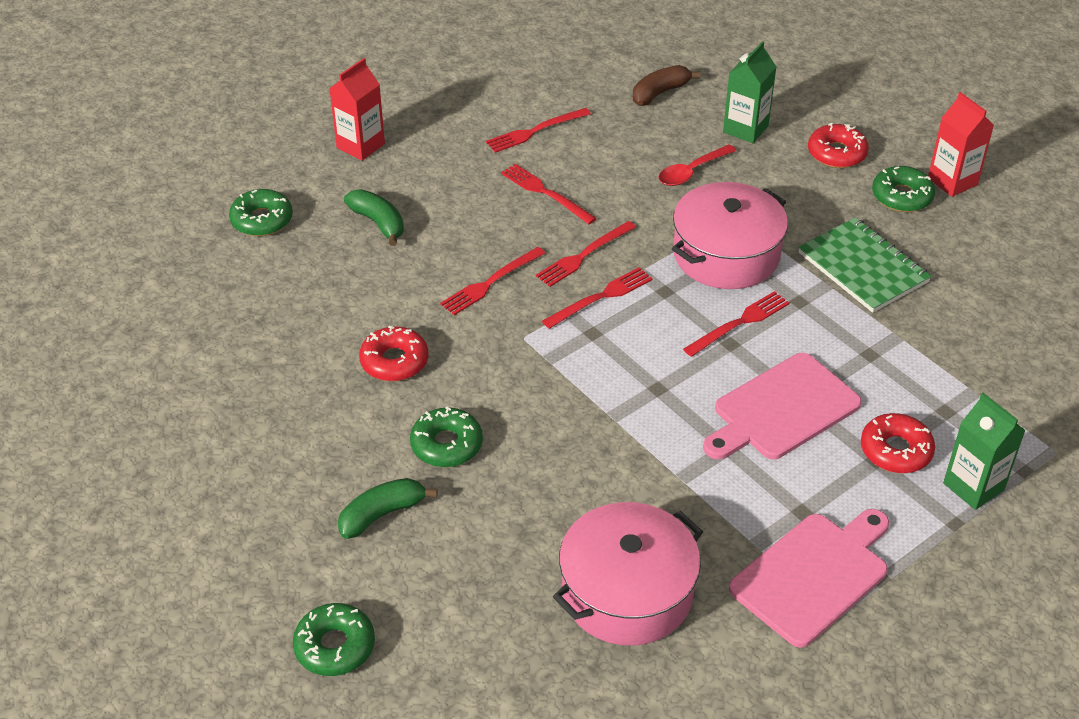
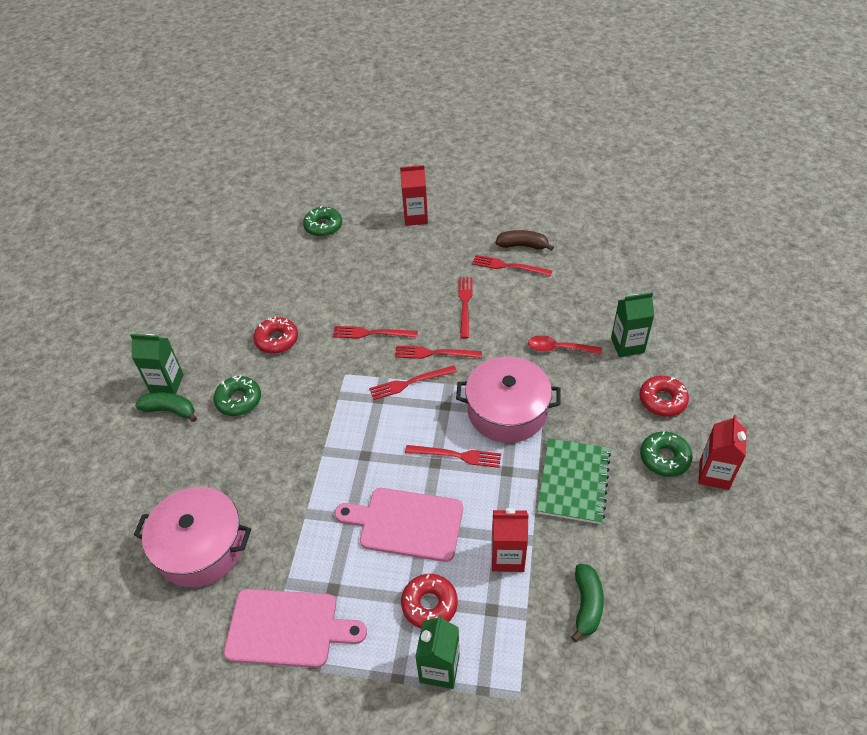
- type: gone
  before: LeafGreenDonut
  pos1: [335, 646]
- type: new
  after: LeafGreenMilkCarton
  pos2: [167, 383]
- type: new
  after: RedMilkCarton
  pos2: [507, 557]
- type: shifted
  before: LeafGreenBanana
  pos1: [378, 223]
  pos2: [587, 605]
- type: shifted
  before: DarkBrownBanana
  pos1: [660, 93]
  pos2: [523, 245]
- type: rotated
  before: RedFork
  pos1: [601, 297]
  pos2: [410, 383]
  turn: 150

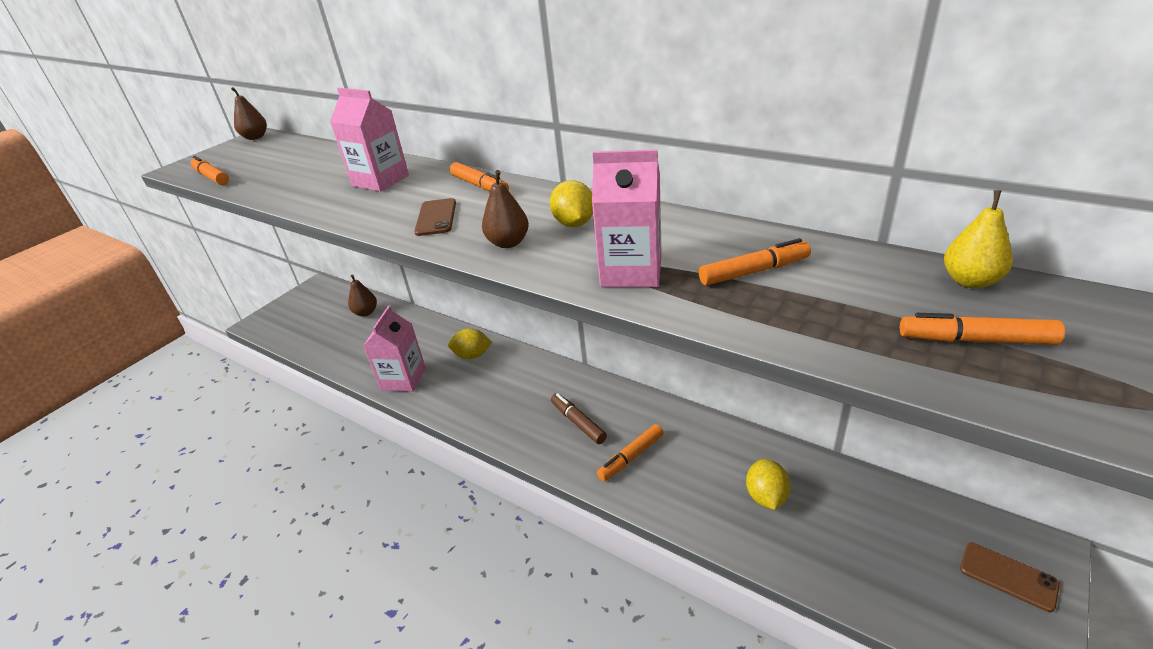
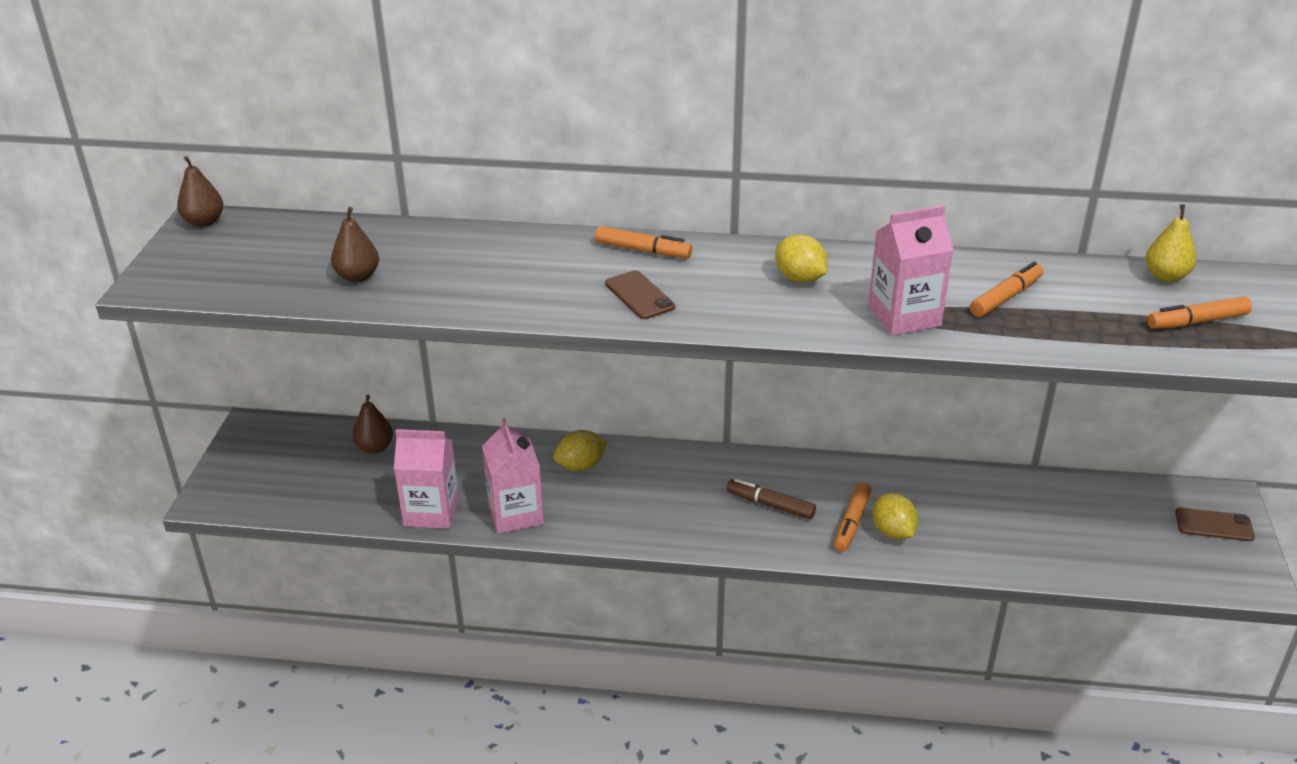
- type: gone
  before: BrightOrangeMarker
  pos1: [212, 177]
- type: shifted
  before: RosyMilkCarton
  pos1: [380, 180]
  pos2: [431, 512]
- type: shifted
  before: DarkBrownToyPear
  pos1: [508, 243]
  pos2: [358, 277]
- type: shifted
  before: BrightYellowCitrusFruit
  pos1: [766, 497]
  pos2: [893, 532]

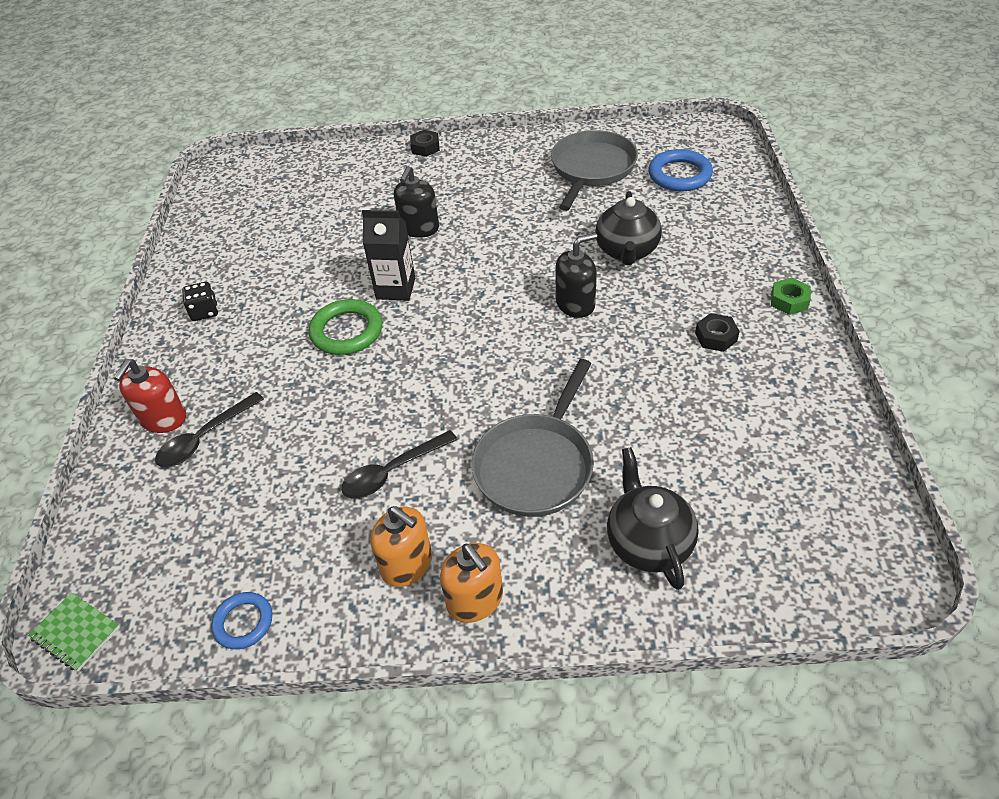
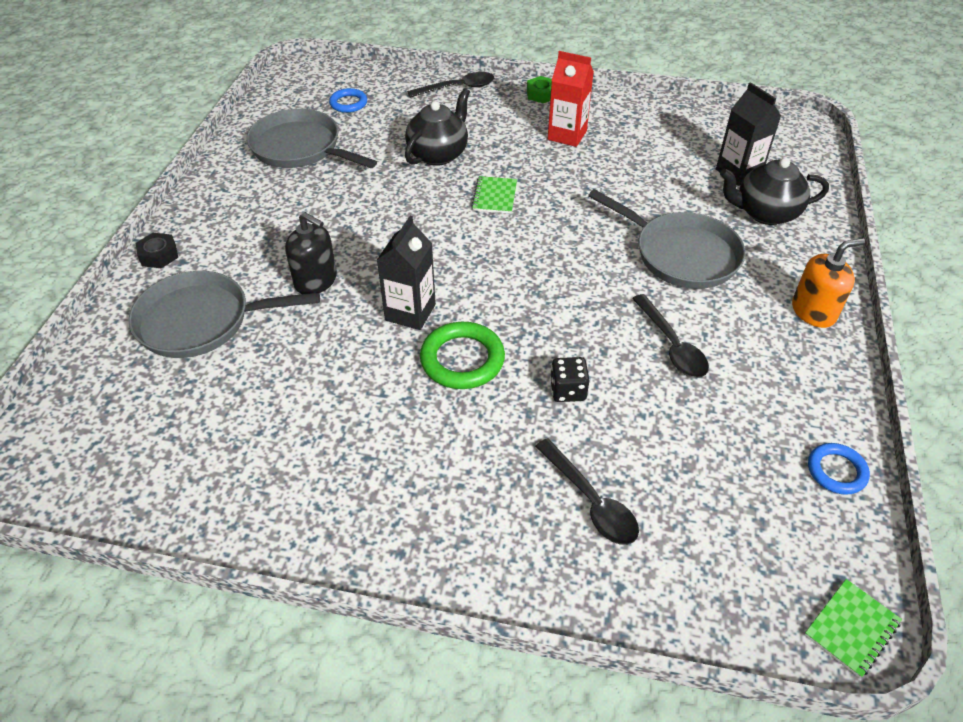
- type: gone
  before: RedPumpBottle
  pos1: [163, 419]
- type: gone
  before: BrightOrangePumpBottle
  pos1: [407, 564]
- type: new
  after: GrayFryingPan
  pos2: [201, 321]
- type: new
  after: JetBlackTeaspoon
  pos2: [458, 88]
- type: new
  after: JetBlackMilkCarton
  pos2: [738, 172]
- type: shifted
  before: JetBlackDie
  pos1: [204, 311]
  pos2: [568, 390]
- type: swapped
  before: JetBlackPumpBottle
  after: LeafGreenNotebook
  pos1: [575, 304]
  pos2: [494, 196]
- type: swapped
  before: JetBlackHexNut
  after: RedMilkCarton
  pos1: [716, 337]
  pos2: [567, 135]
- type: rotated
  before: JetBlackTeaPot
  pos1: [627, 251]
  pos2: [438, 154]
  turn: -75
- type: scaled
  before: RoyalBlueHoop
  pos1: [679, 175]
  pos2: [348, 103]
  scale: 0.62

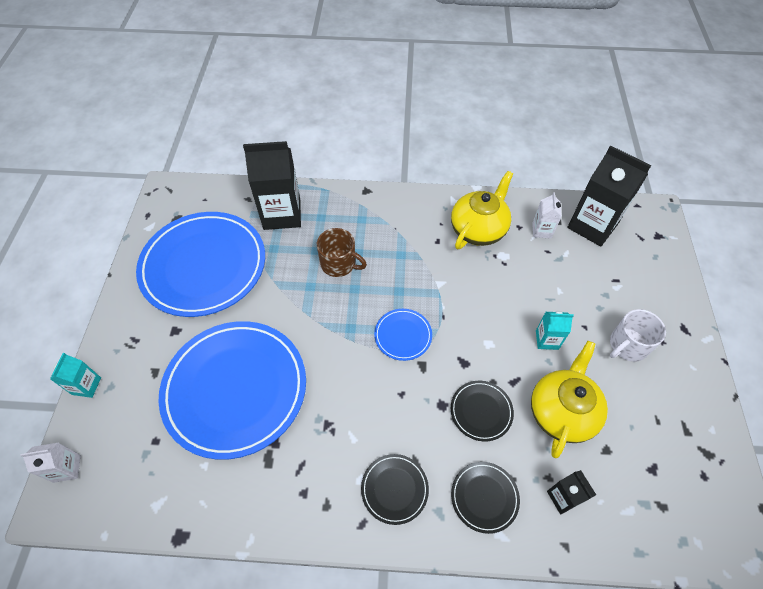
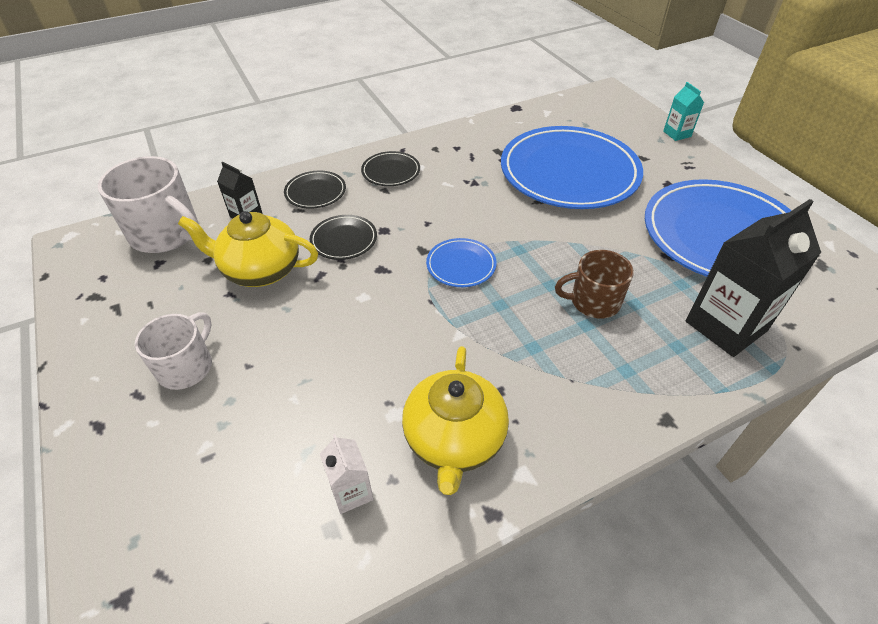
- type: gone
  before: WhiteMilkCarton
  pos1: [67, 468]
- type: gone
  before: TealMilkCarton
  pos1: [547, 340]
- type: gone
  before: JetBlackMilkCarton
  pos1: [592, 226]
- type: new
  after: WhiteMug
  pos2: [166, 233]
- type: rotated
  before: BrightYellowTeaPot
  pos1: [561, 411]
  pos2: [260, 270]
  turn: 105

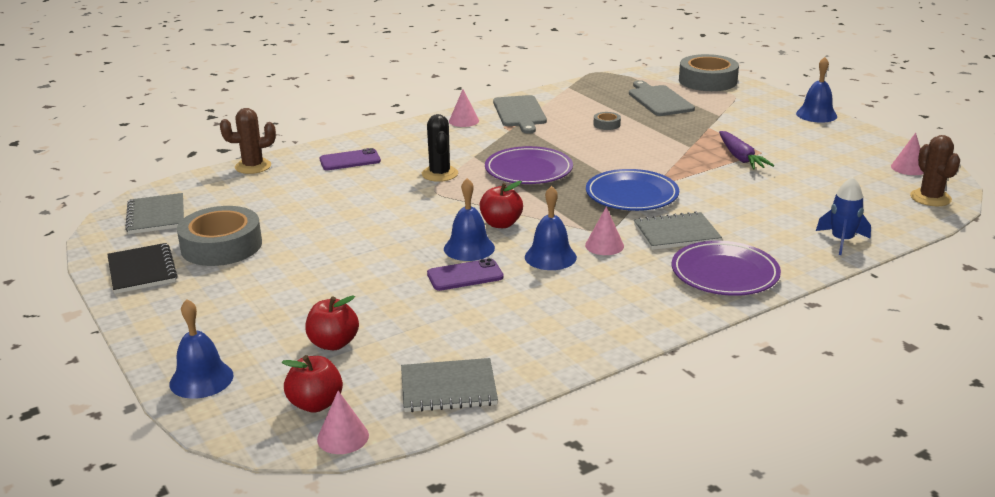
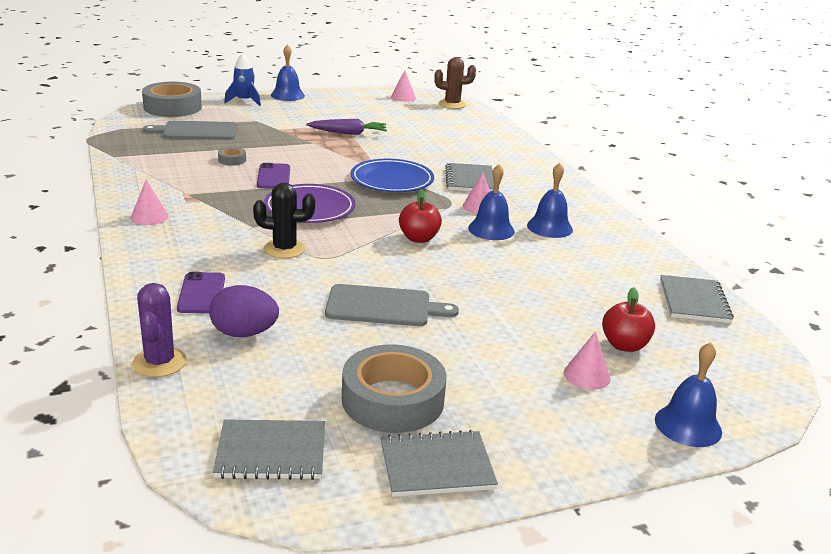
- type: gone
  before: RedAppleFruit
  pos1: [315, 404]
- type: gone
  before: PurpleDinnerPlate
  pos1: [724, 273]
- type: new
  after: PurpleEggShape
  pos2: [244, 333]
- type: shifted
  before: RosyCone
  pos1: [343, 437]
  pos2: [587, 375]
- type: shifted
  before: PurpleMobilePhone
  pos1: [465, 276]
  pos2: [274, 177]
- type: shifted
  before: RoyalBlueSchoolBell
  pos1: [469, 248]
  pos2: [549, 227]
- type: shifted
  before: GrayCuttingBoard
  pos1: [520, 113]
  pos2: [383, 306]
- type: shifted
  before: RoyalBlueToyRocket
  pos1: [842, 241]
  pos2: [244, 101]
- type: repainted
  before: JetBlackNotebook
  after: GrayNotebook
  pos1: [142, 270]
  pos2: [436, 466]
- type: repainted
  before: DarkBrownCactus
  after: PurpleCactus
  pos1: [253, 166]
  pos2: [159, 362]

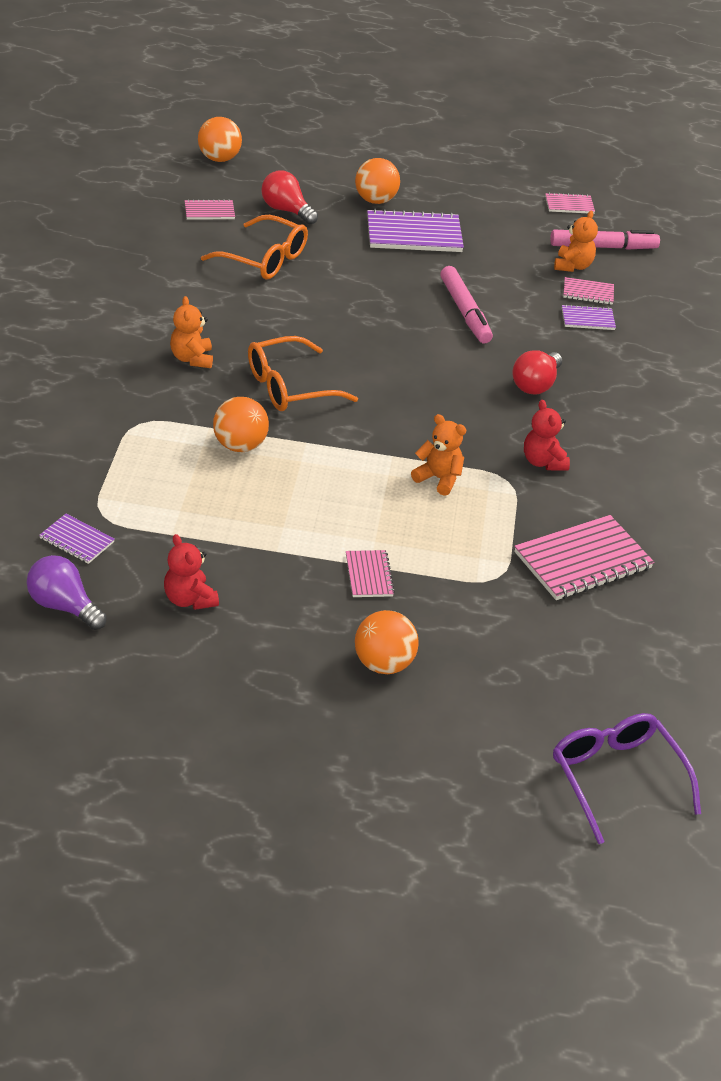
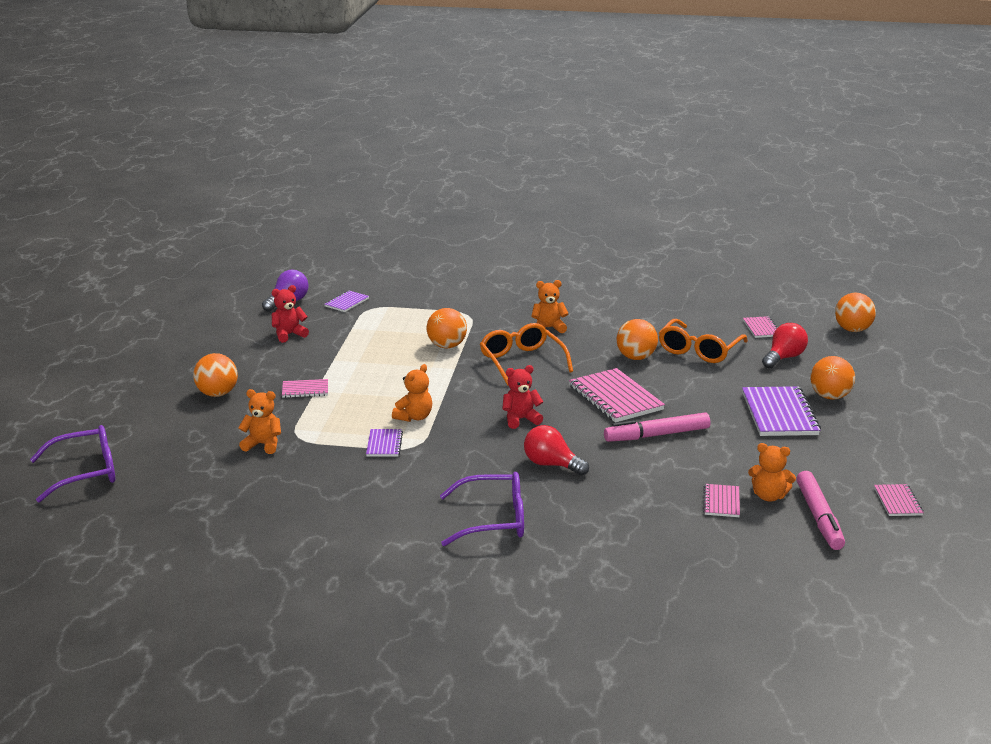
- type: new
  after: BrightOrangeTeddy
  pos2: [263, 445]
- type: new
  after: PurpleEyeglasses
  pos2: [493, 520]
- type: new
  after: BrightOrangePlayBall
  pos2: [636, 357]
- type: shifted
  before: RosyNotebook
  pos1: [582, 560]
  pos2: [615, 398]
- type: shifted
  before: RedTeddy
  pos1: [543, 462]
  pos2: [520, 419]
- type: shifted
  before: PurpleNotebook
  pos1: [587, 319]
  pos2: [384, 444]

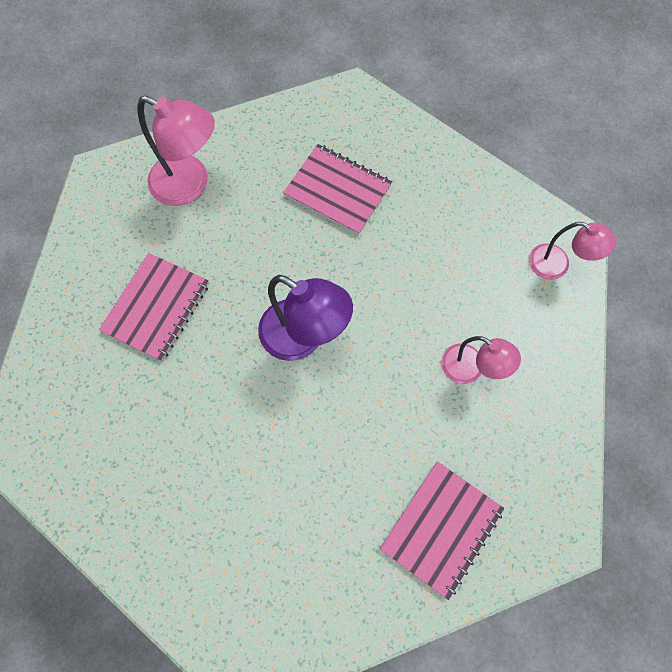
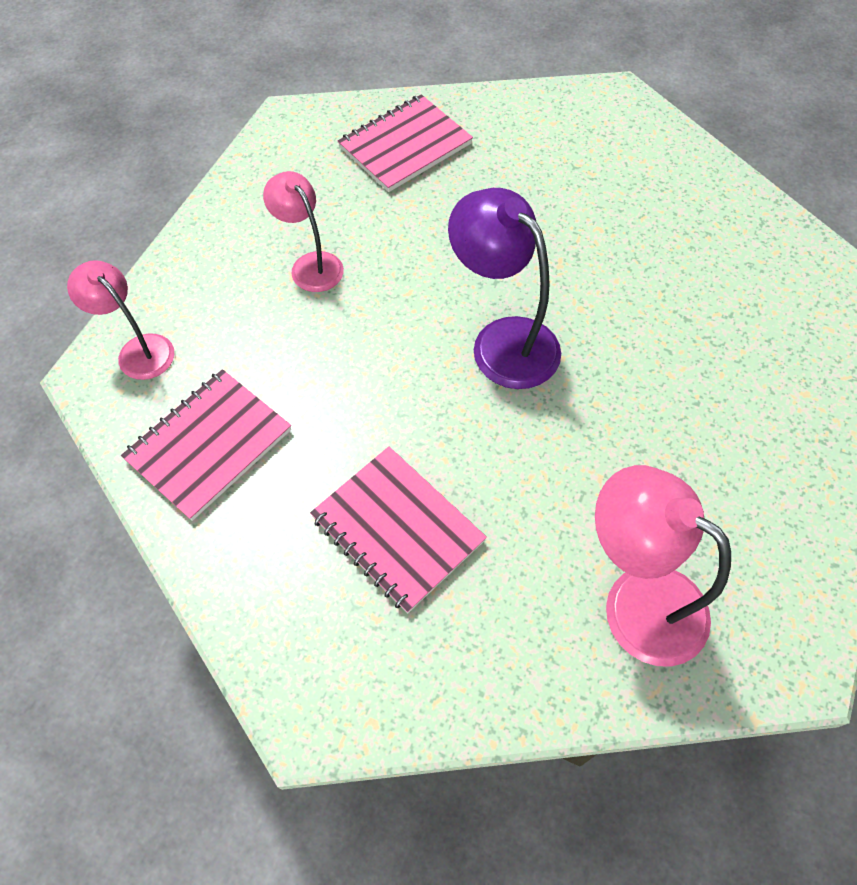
- type: shifted
  before: RosyNotebook
  pos1: [157, 307]
  pos2: [209, 445]

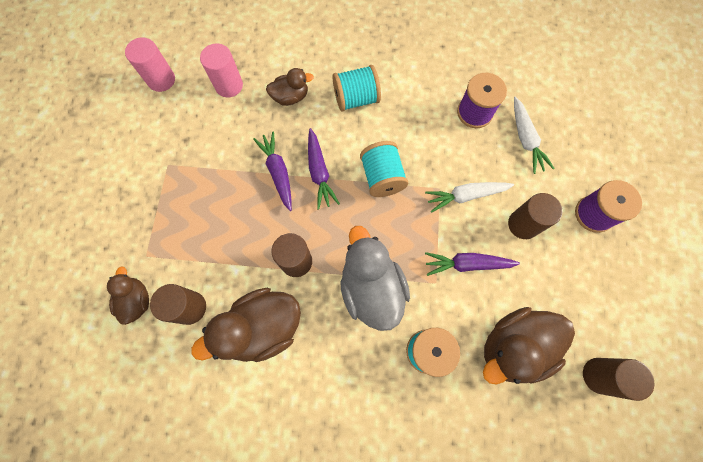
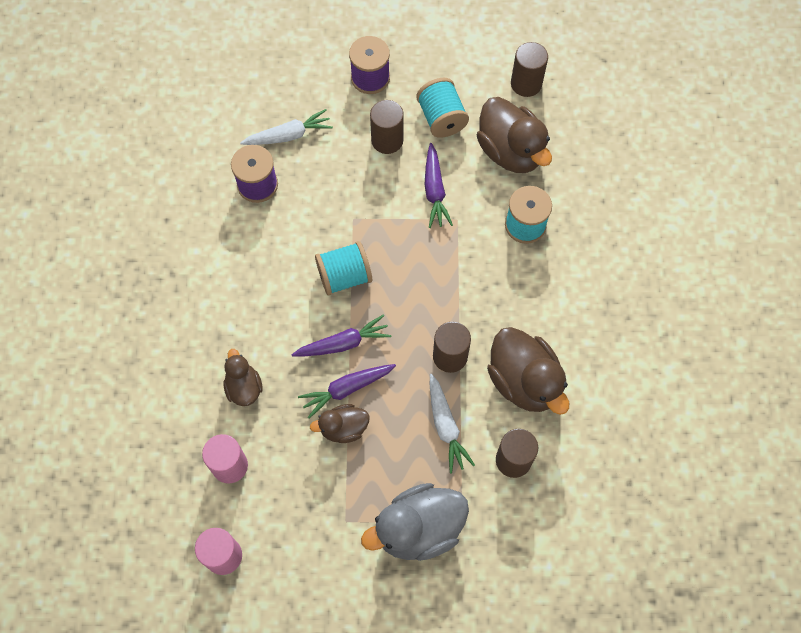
- type: shifted
  before: DarkBrownDuck
  pos1: [136, 300]
  pos2: [343, 428]
- type: shifted
  before: TealSpool
  pos1: [356, 99]
  pos2: [441, 118]
- type: shifted
  before: GrayDuck
  pos1: [371, 288]
  pos2: [419, 529]
- type: shifted
  before: WhiteToyCarrot
  pos1: [465, 196]
  pos2: [446, 427]

